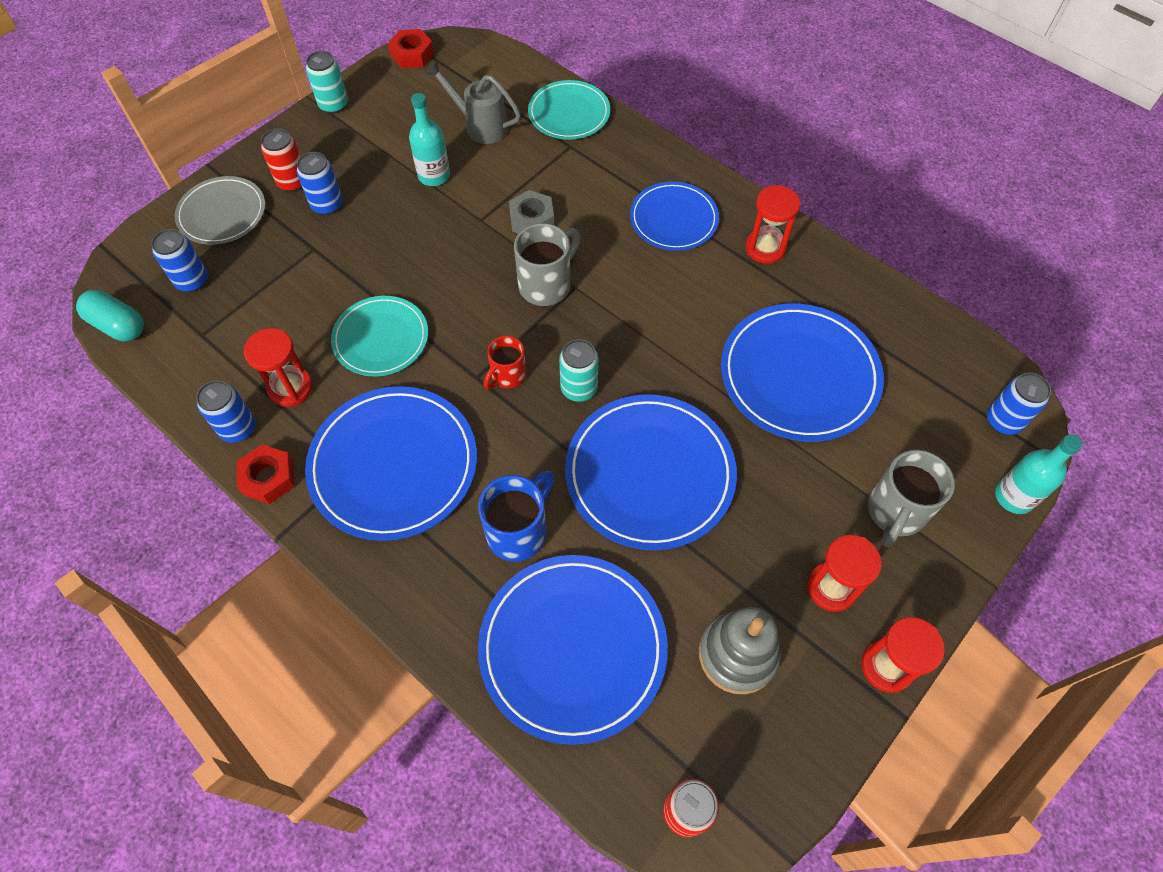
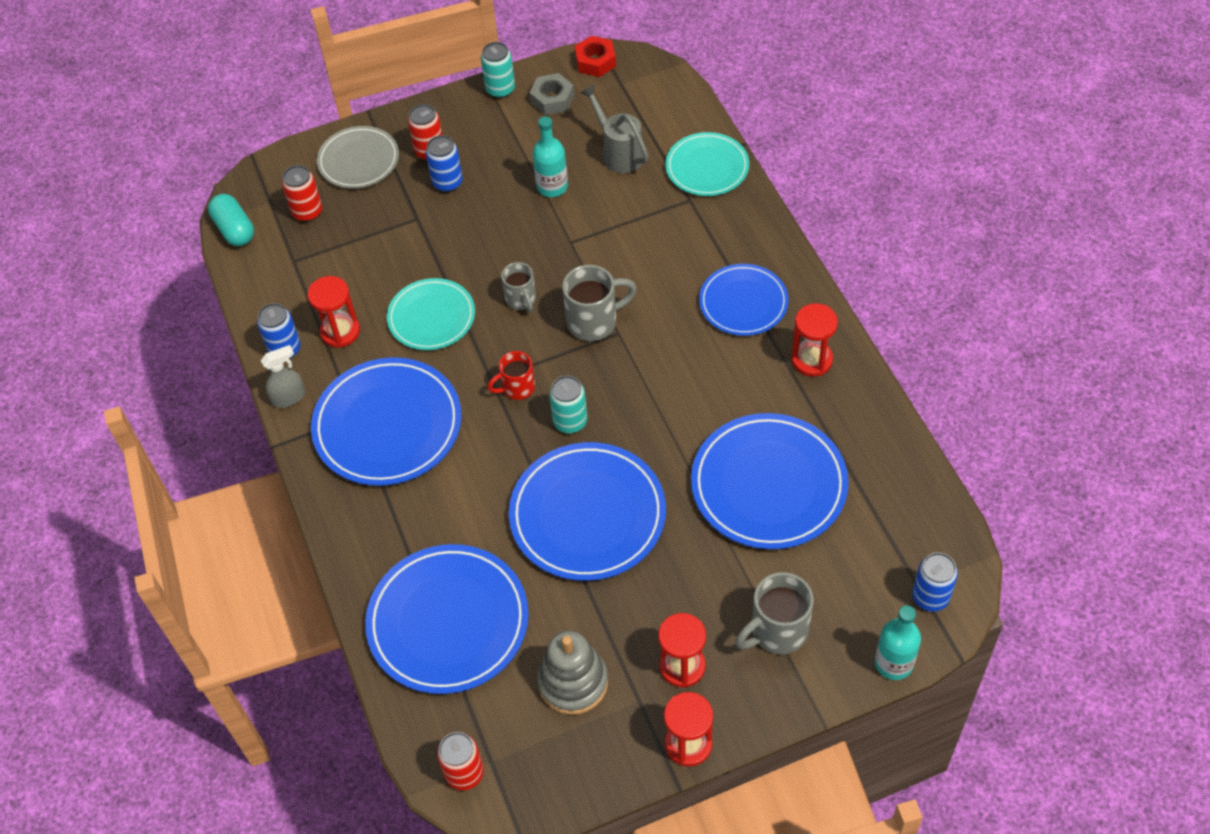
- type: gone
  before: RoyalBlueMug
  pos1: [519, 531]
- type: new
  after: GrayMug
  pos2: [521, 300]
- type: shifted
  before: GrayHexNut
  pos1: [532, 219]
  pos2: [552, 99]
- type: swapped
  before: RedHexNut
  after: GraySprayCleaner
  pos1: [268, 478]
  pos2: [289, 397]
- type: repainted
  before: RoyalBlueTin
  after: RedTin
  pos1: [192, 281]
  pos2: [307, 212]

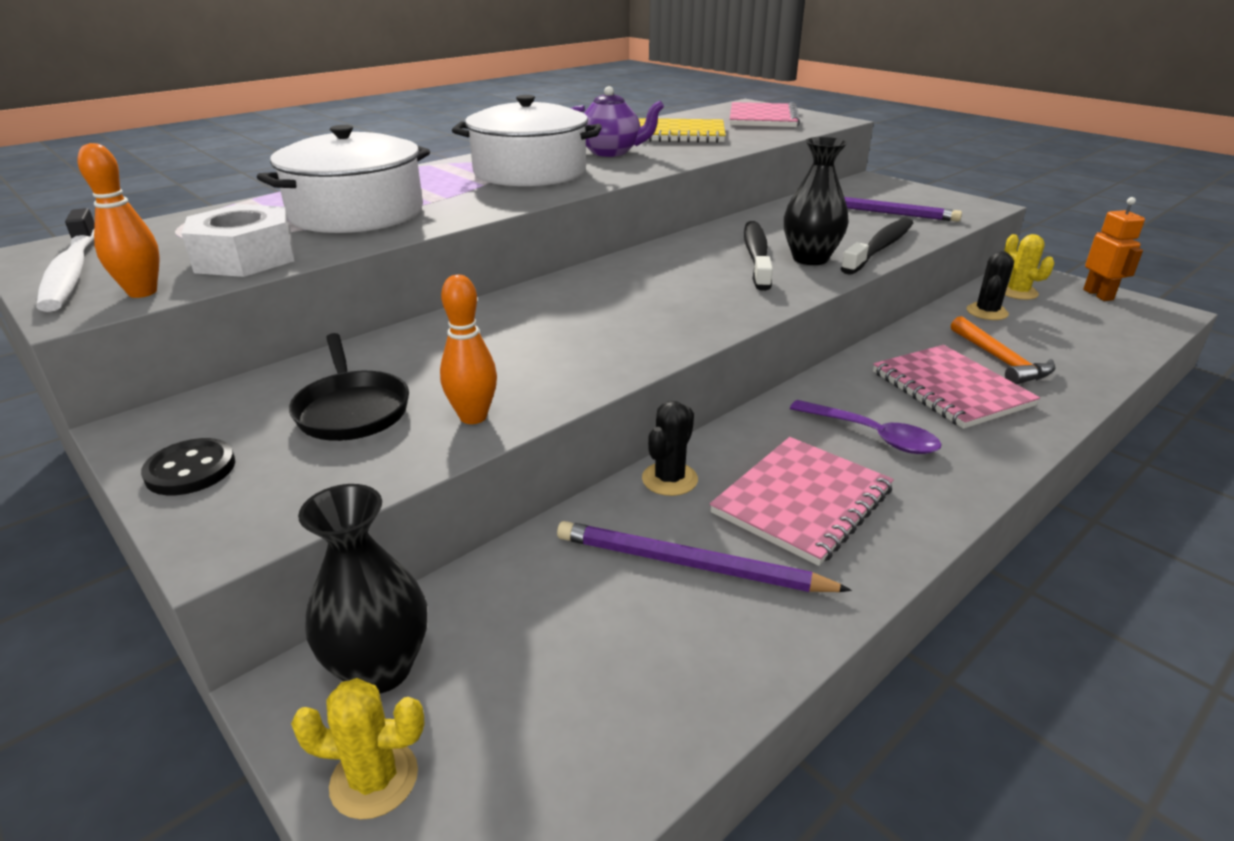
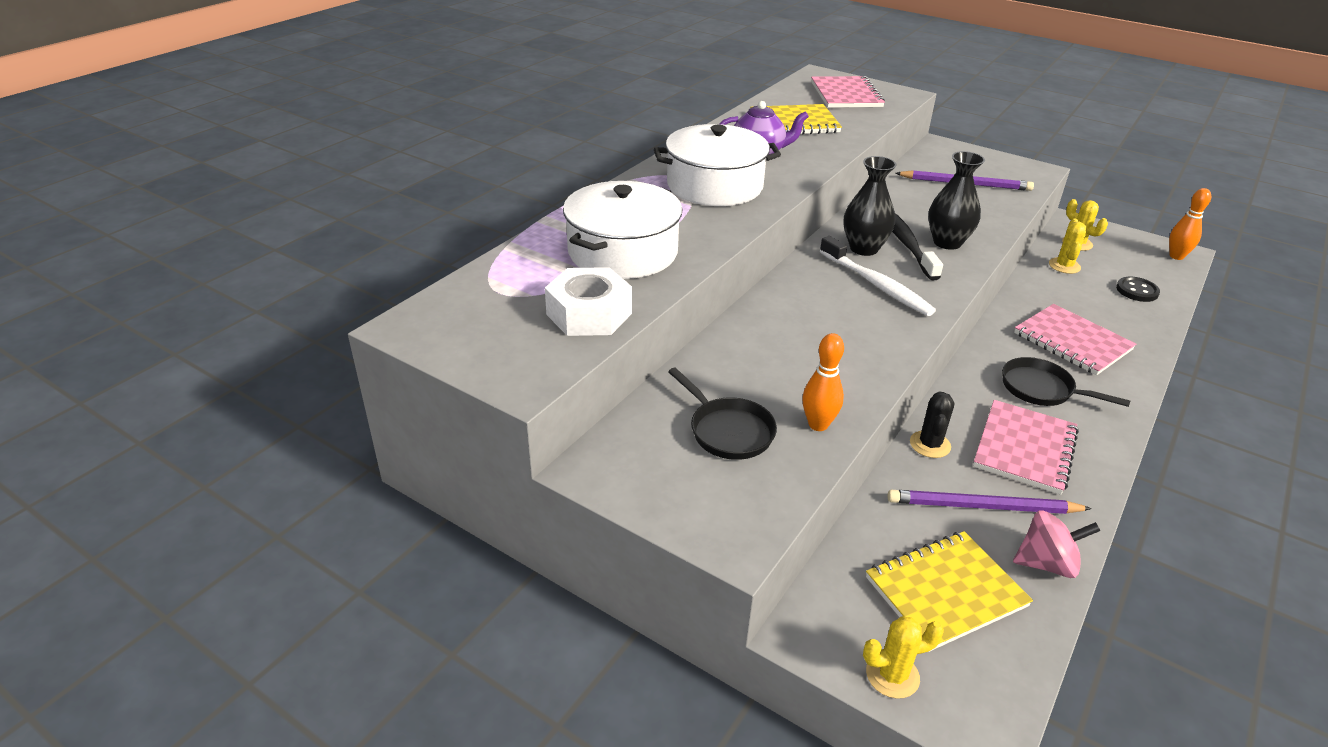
- type: gone
  before: JetBlackToothbrush
  pos1: [879, 248]
- type: gone
  before: BrightOrangeHammer
  pos1: [1000, 360]
- type: gone
  before: BrightOrangeToyRobot
  pos1: [1098, 295]
- type: new
  after: BrightYellowNotebook
  pos2: [945, 592]
- type: new
  after: RosyToyTop
  pos2: [1046, 563]
- type: shifted
  before: WhiteToothbrush
  pos1: [72, 271]
  pos2: [876, 284]
- type: shifted
  before: BrightOrangeTenpin
  pos1: [142, 292]
  pos2: [1176, 256]
- type: shifted
  before: JetBlackShirtButton
  pos1: [190, 470]
  pos2: [1137, 291]
- type: shifted
  before: JetBlackVase
  pos1: [380, 668]
  pos2: [864, 248]
- type: swapped
  before: PurpleTeaspoon
  after: JetBlackFryingPan
  pos1: [872, 435]
  pos2: [1041, 389]
- type: repainted
  before: JetBlackCactus
  after: BrightYellowCactus
  pos1: [987, 312]
  pos2: [1064, 266]

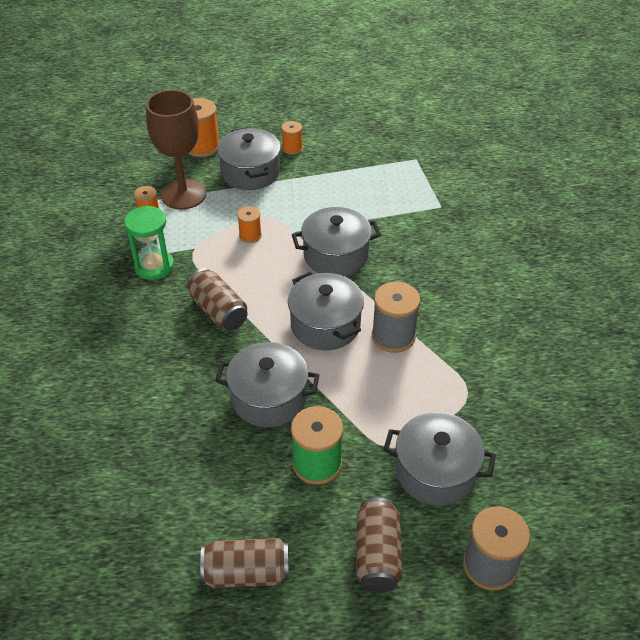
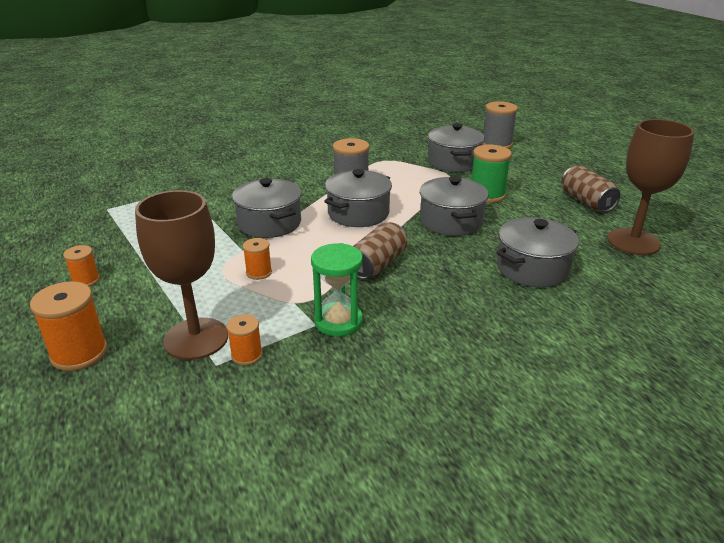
- type: gone
  before: DarkBrownTin
  pos1: [377, 554]
- type: new
  after: DarkBrownGoblet
  pos2: [633, 242]
- type: shifted
  before: GrayPot
  pos1: [250, 172]
  pos2: [532, 268]

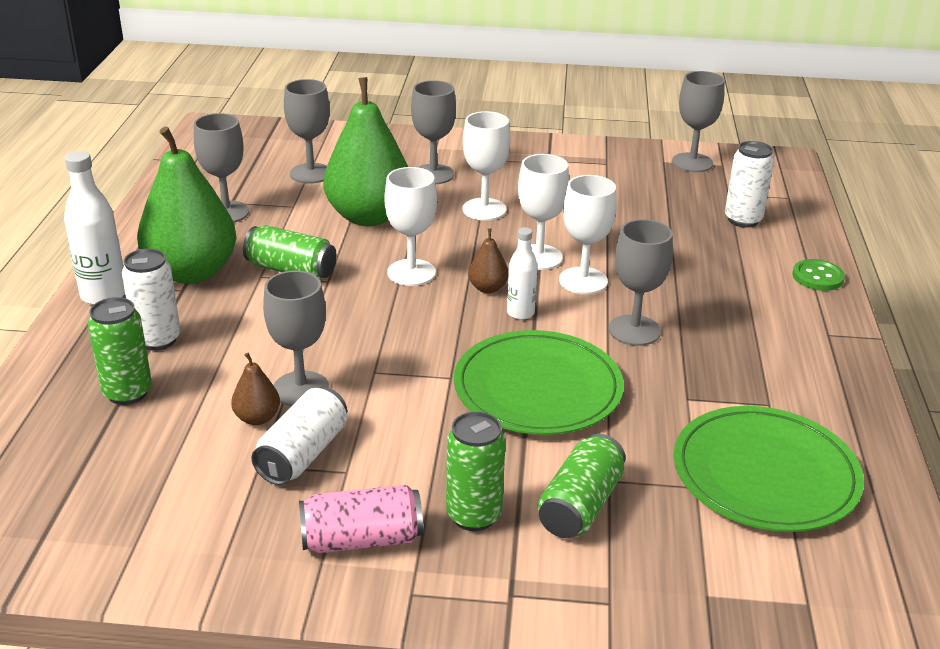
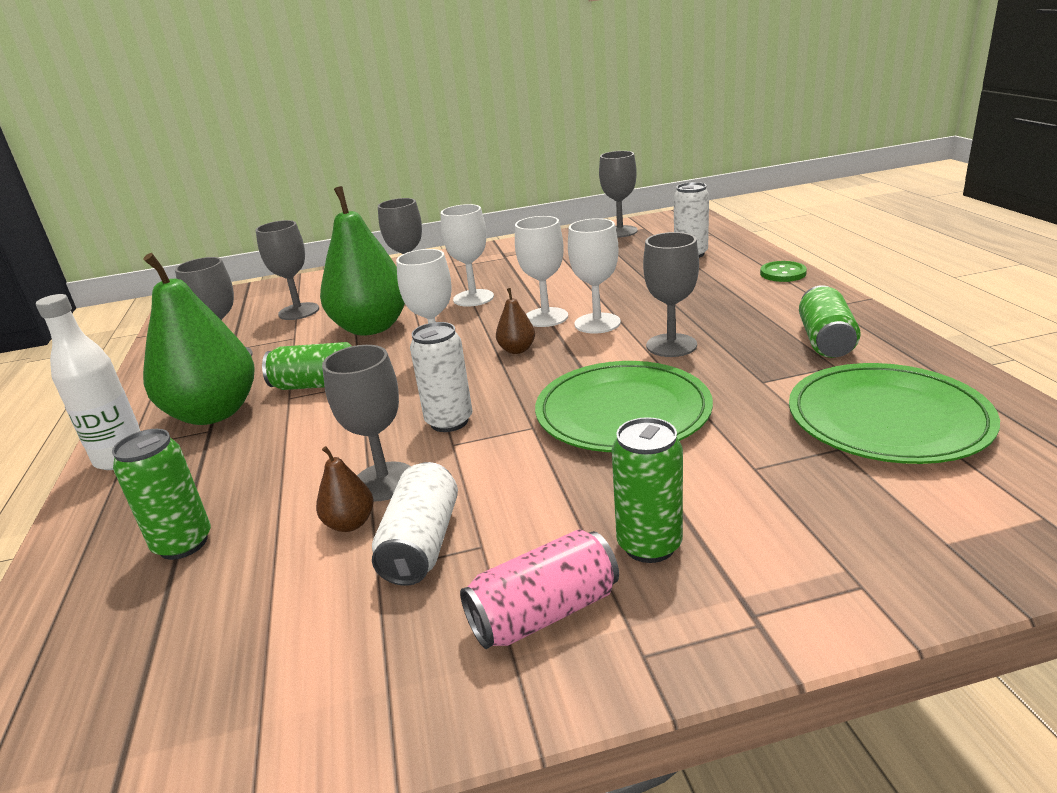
- type: gone
  before: WhiteDrinkBottle
  pos1: [520, 313]
- type: shifted
  before: WhiteTin
  pos1: [157, 340]
  pos2: [449, 421]
- type: shifted
  before: LeafGreenTin
  pos1: [580, 505]
  pos2: [825, 340]

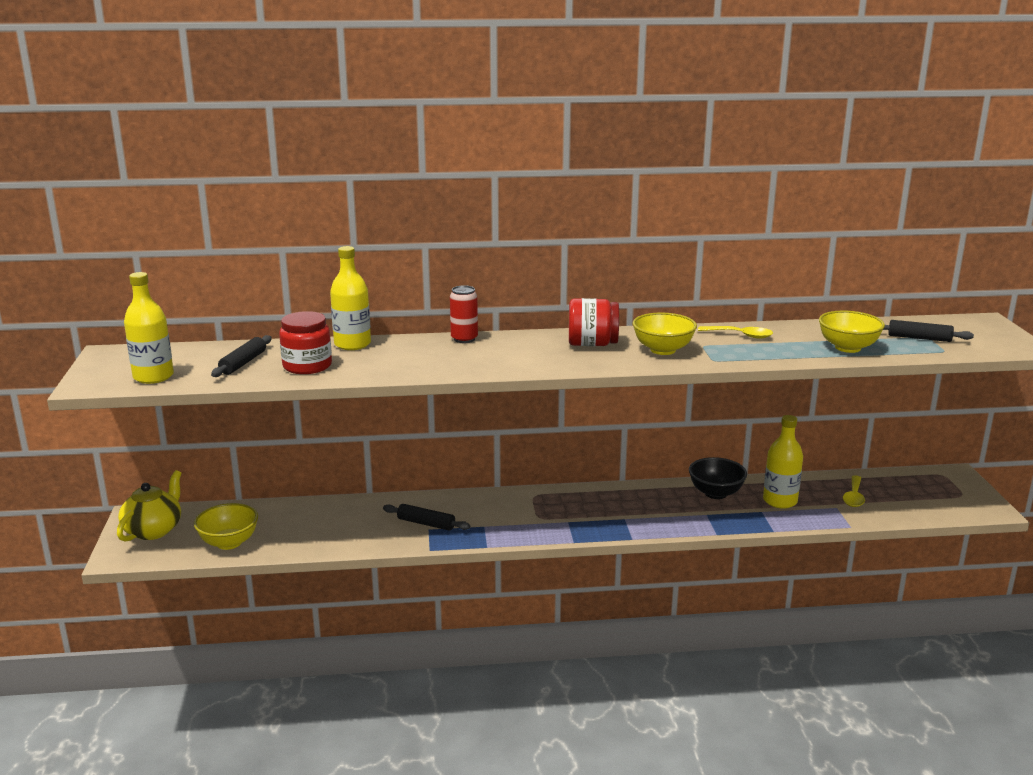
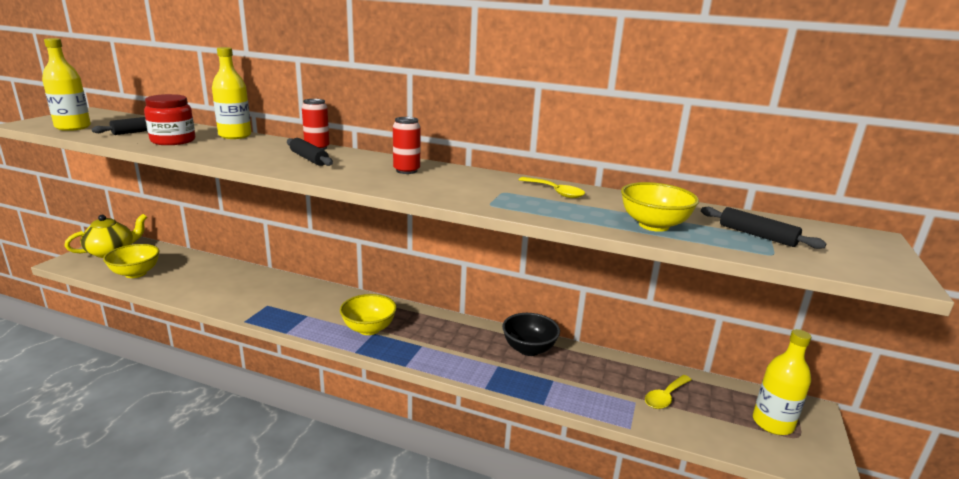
- type: shifted
  before: JetBlackRollingPin
  pos1: [426, 523]
  pos2: [309, 159]
- type: shifted
  before: BrightYellowBowl
  pos1: [663, 350]
  pos2: [369, 329]
- type: shifted
  before: BrightYellowDrinkBottle
  pos1: [780, 501]
  pos2: [772, 423]
- type: swapped
  before: RedJamJar
  after: RedTin
  pos1: [592, 344]
  pos2: [406, 170]

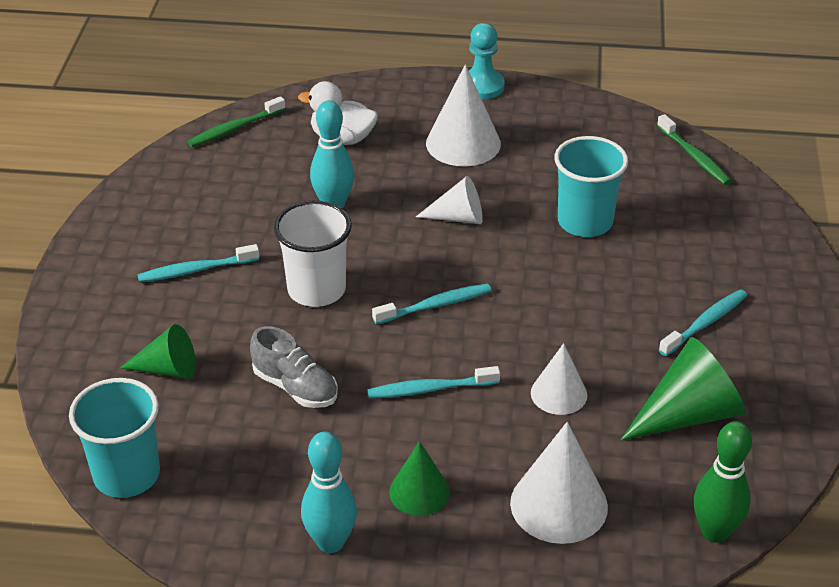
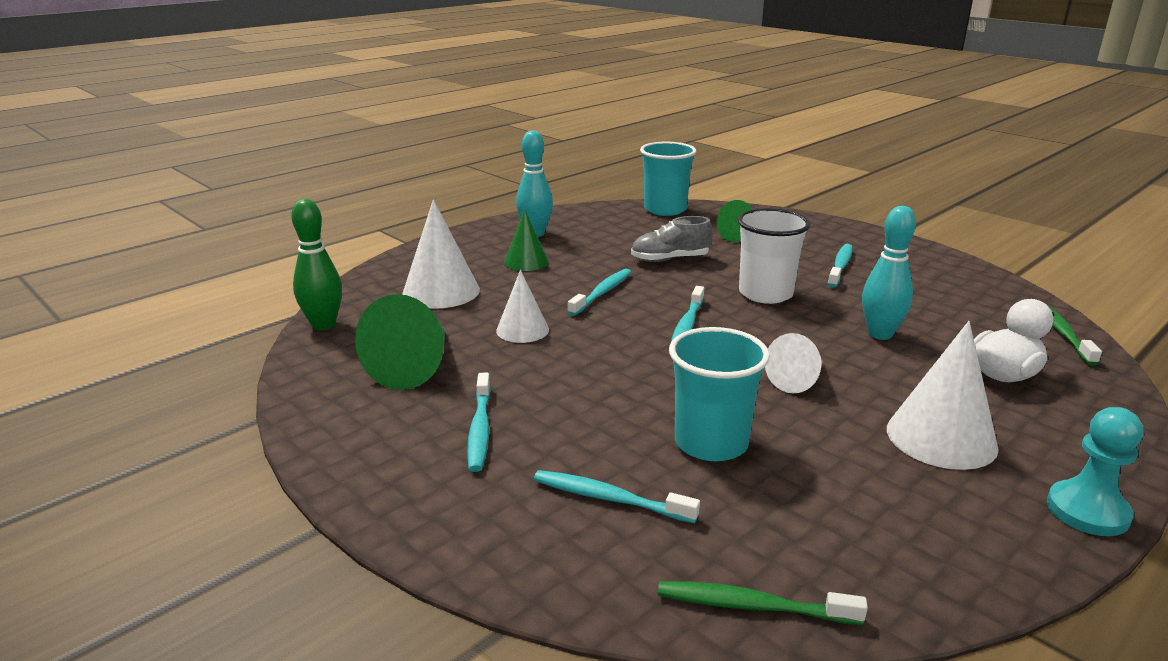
- type: new
  after: TealToothbrush
  pos2: [609, 499]

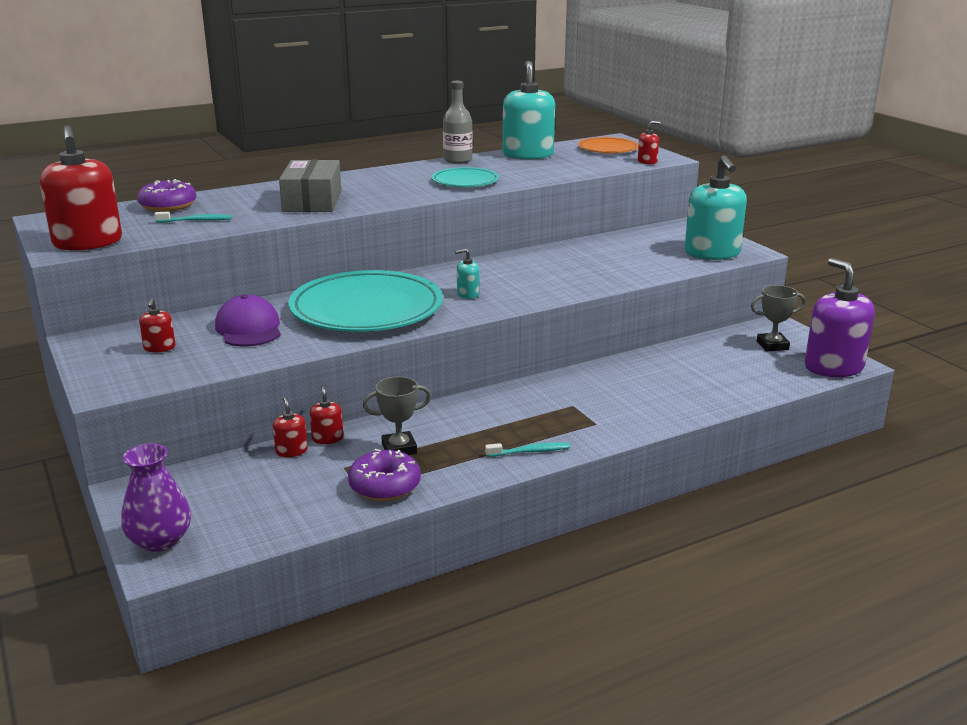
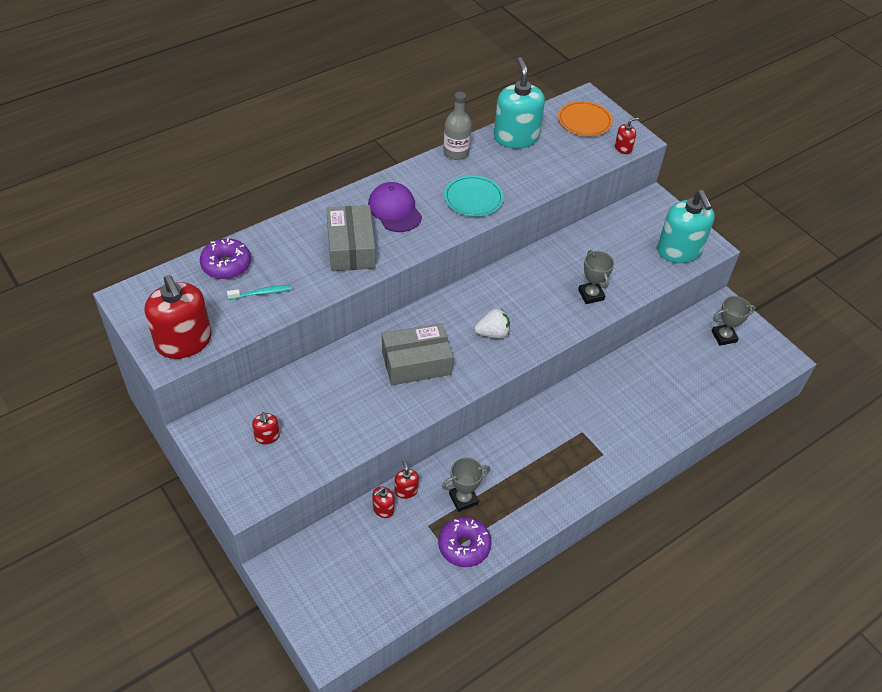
- type: gone
  before: PurpleVase
  pos1: [160, 540]
- type: gone
  before: TealToothbrush
  pos1: [530, 451]
- type: gone
  before: PurplePumpBottle
  pos1: [833, 367]
- type: new
  after: GrayAwardCup
  pos2: [591, 295]
- type: shifted
  before: PurpleBaseballCap
  pos1: [249, 328]
  pos2: [394, 210]
- type: swapped
  before: TealDinnerPlate
  after: GrayPackage
  pos1: [366, 309]
  pos2: [416, 363]
- type: swapped
  before: TealPumpBottle
  after: WhiteBerry
  pos1: [468, 294]
  pos2: [492, 333]
- type: rotated
  before: RedPumpBottle
  pos1: [291, 451]
  pos2: [383, 509]
  turn: -105

